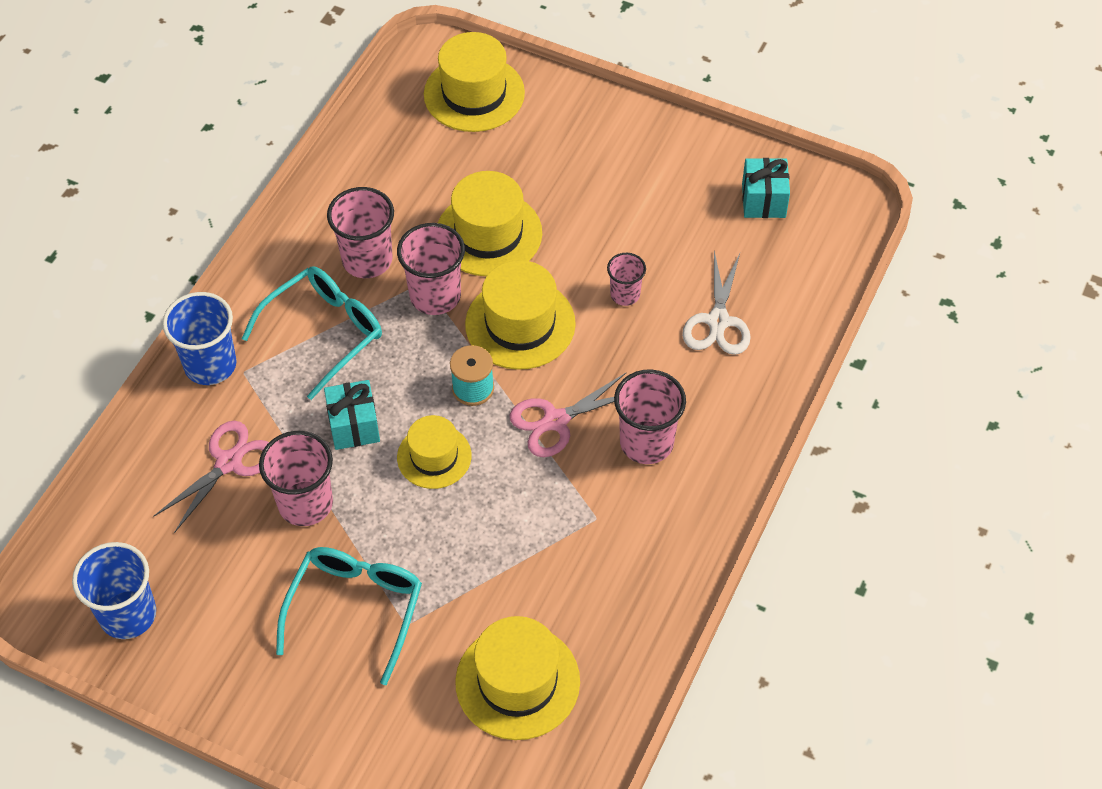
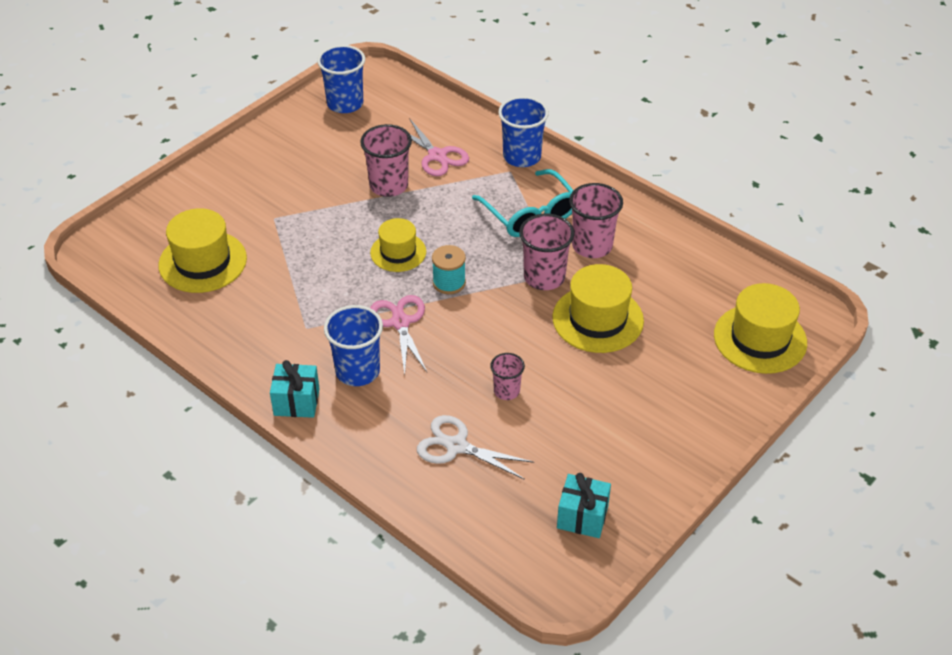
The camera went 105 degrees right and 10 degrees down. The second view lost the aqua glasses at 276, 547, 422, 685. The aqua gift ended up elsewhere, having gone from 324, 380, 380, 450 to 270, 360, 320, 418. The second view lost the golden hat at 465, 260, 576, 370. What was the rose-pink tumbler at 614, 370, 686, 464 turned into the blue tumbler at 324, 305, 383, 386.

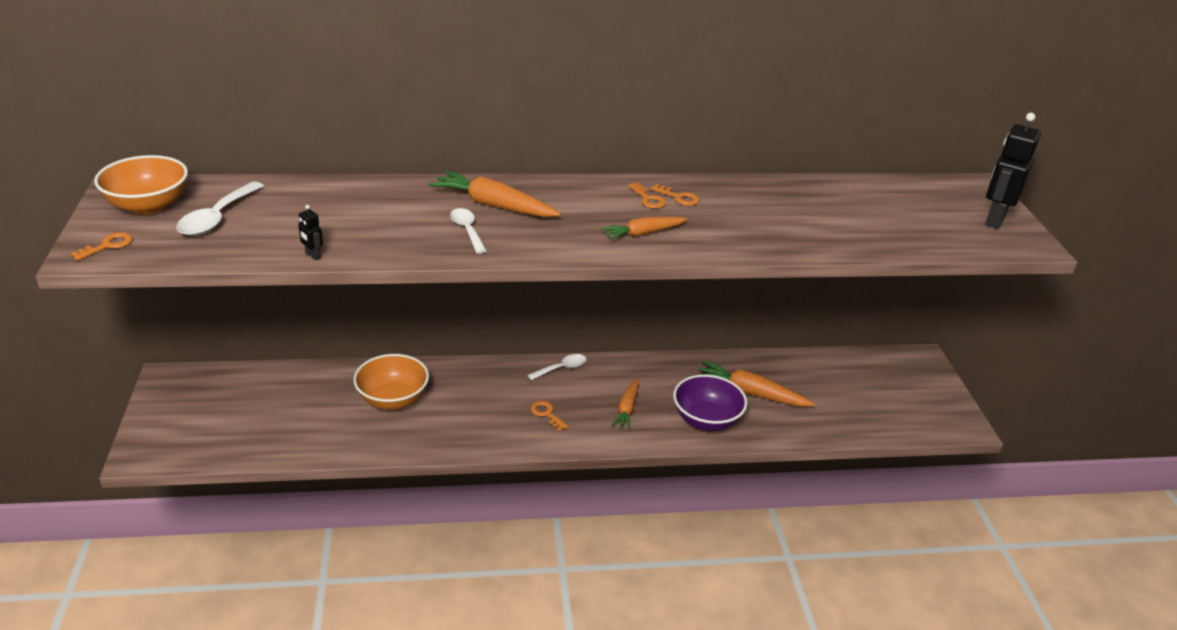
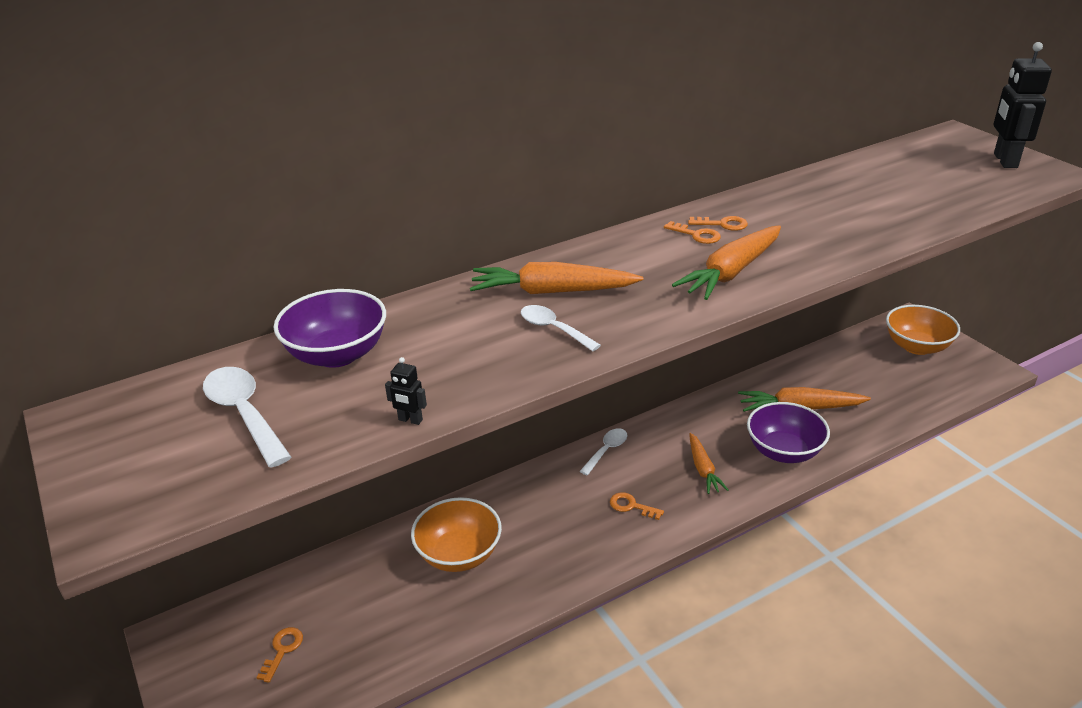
The camera went 20 degrees left and 0 degrees up. The orange door key ended up elsewhere, having gone from 70, 232, 132, 261 to 256, 627, 303, 683. The orange deep dish ended up elsewhere, having gone from 94, 155, 188, 215 to 886, 305, 960, 355. The snow-white tablespoon at 176, 181, 264, 236 ended up facing another way, 150 degrees clockwise from before. The size of the orange root vegetable at 601, 217, 687, 240 changed by a factor of 1.57. The second view gained the purple deep dish at 274, 289, 386, 368.

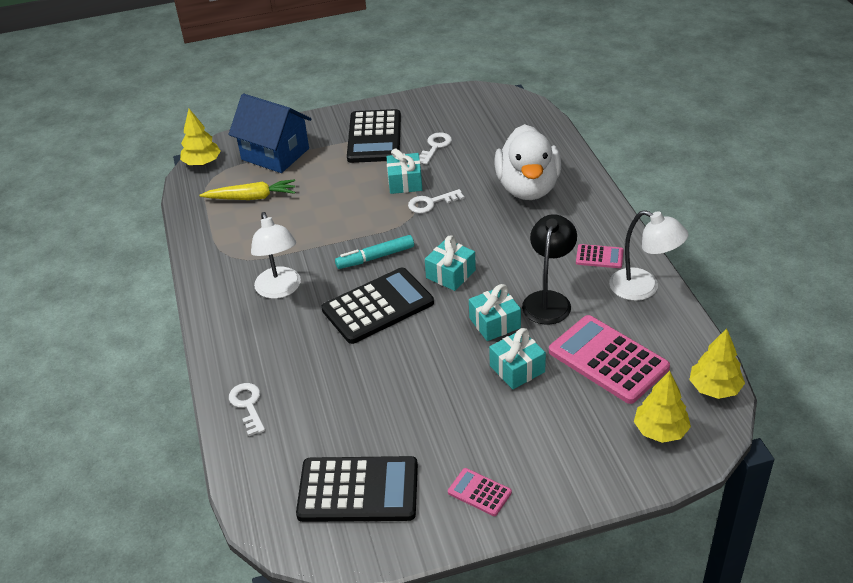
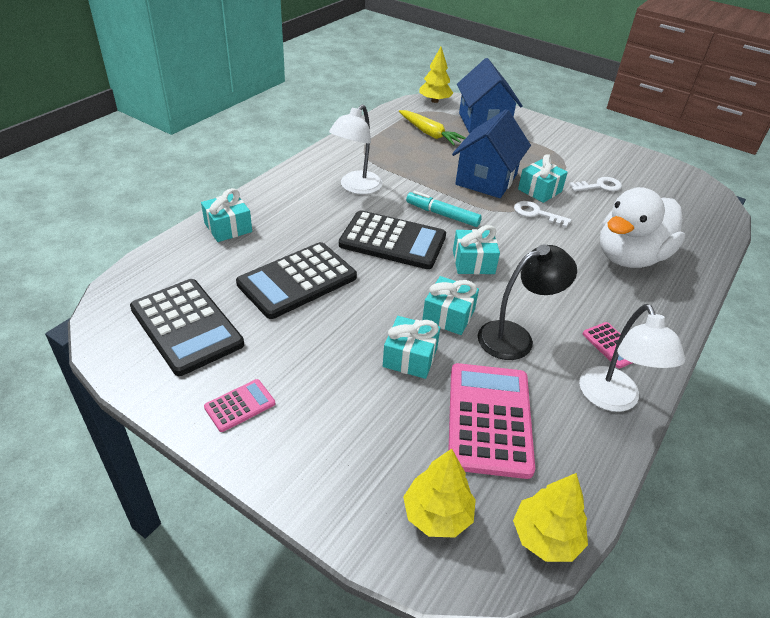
The camera went 45 degrees right and 0 degrees up. Where the snow-white door key stood at 229, 383, 265, 436, the aqua gift came to stand at 201, 188, 252, 242. The black adding machine ended up elsewhere, having gone from 347, 109, 401, 163 to 236, 242, 357, 319. The rose-pink adding machine at 448, 468, 512, 516 ended up facing another way, 60 degrees clockwise from before. The second view gained the blue toy house at 452, 109, 531, 198.

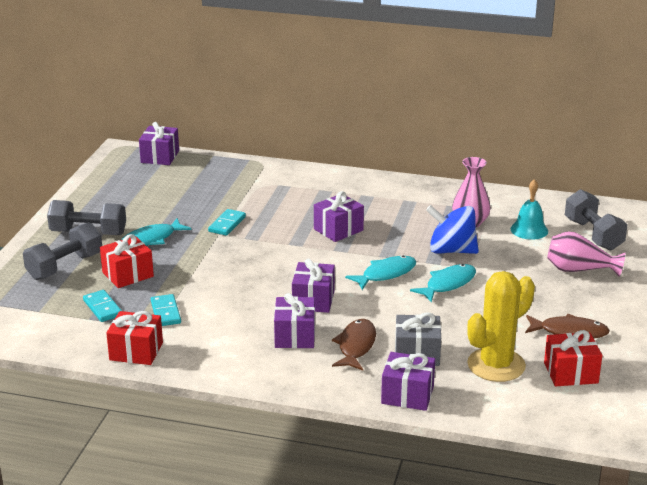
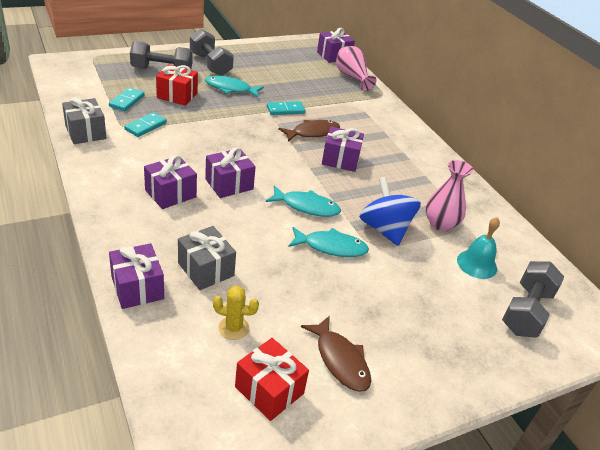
The camera went 45 degrees right and 10 degrees up. What was the crimson gift at 106, 311, 163, 365 turned into the grey gift at 62, 97, 106, 144. The russet fish ended up elsewhere, having gone from 332, 319, 376, 371 to 278, 120, 340, 142. The size of the golden prickly plant at 467, 271, 535, 382 changed by a factor of 0.49. The rose-pink flower vase ended up elsewhere, having gone from 547, 231, 626, 277 to 336, 46, 377, 91.

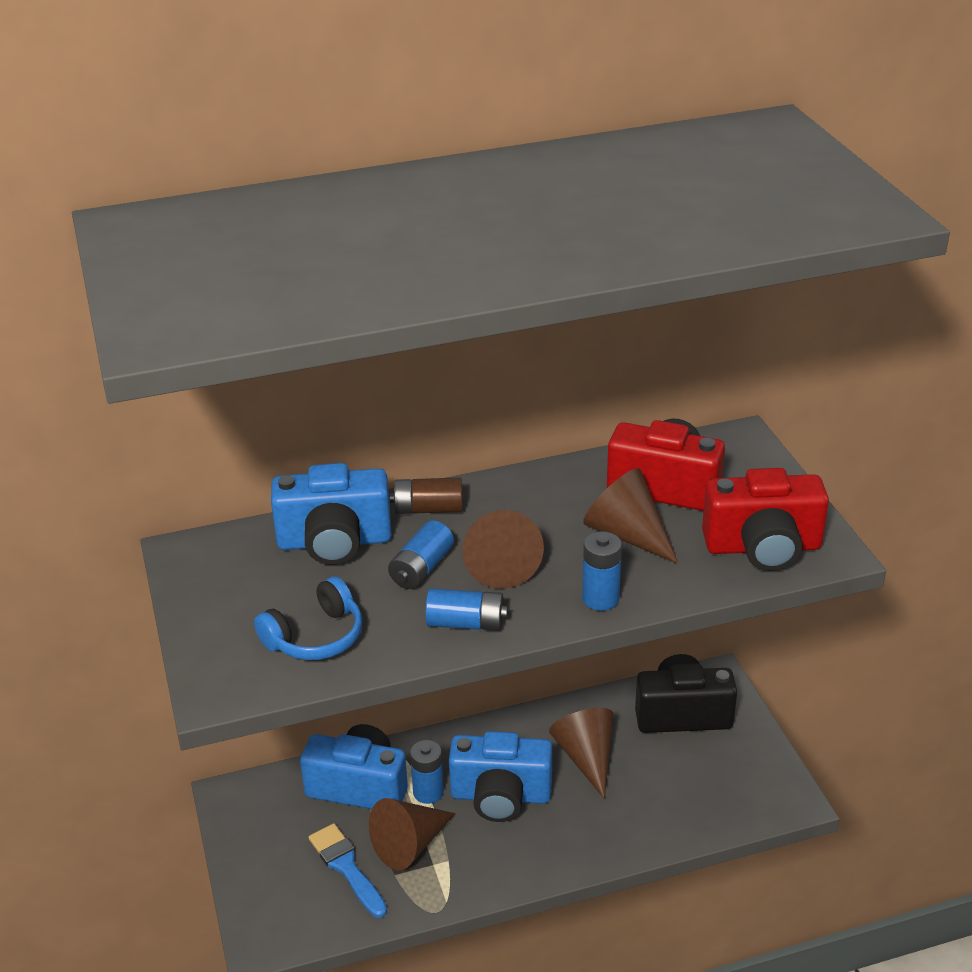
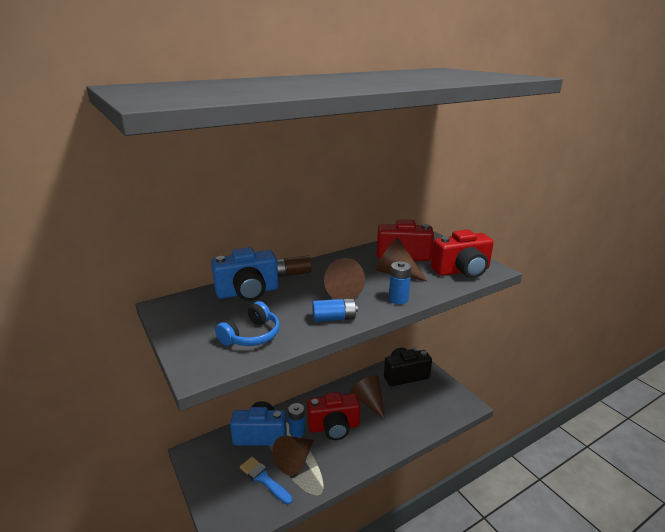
The camera went 15 degrees left and 10 degrees down. The second view lost the blue AA battery at 388, 520, 454, 589. What was the blue camera at 449, 731, 552, 822 turned into the crimson camera at 307, 392, 360, 440.

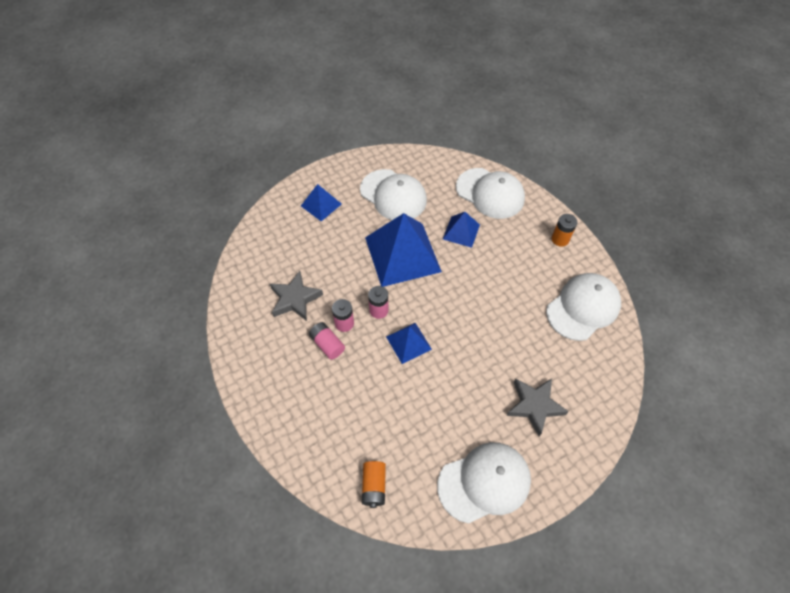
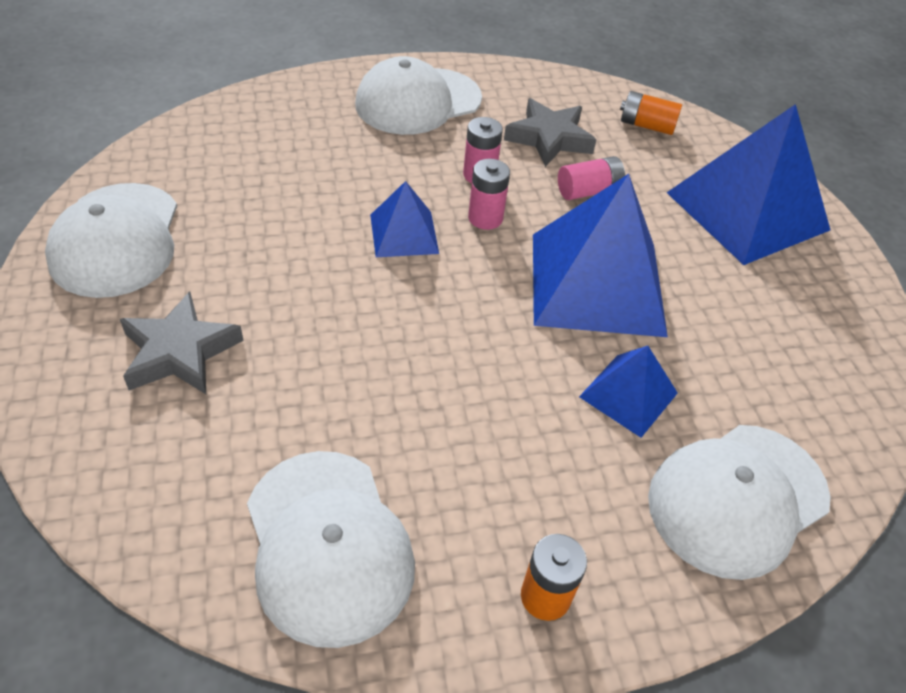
The camera went 105 degrees right and 10 degrees down. The size of the blue pyramid shape at 301, 184, 342, 221 changed by a factor of 1.98. The rose-pink AA battery ended up elsewhere, having gone from 309, 322, 345, 360 to 558, 156, 625, 200. The snow-white peaked cap ended up elsewhere, having gone from 360, 169, 427, 220 to 355, 56, 482, 135. The orange AA battery ended up elsewhere, having gone from 362, 461, 386, 508 to 620, 91, 682, 135.

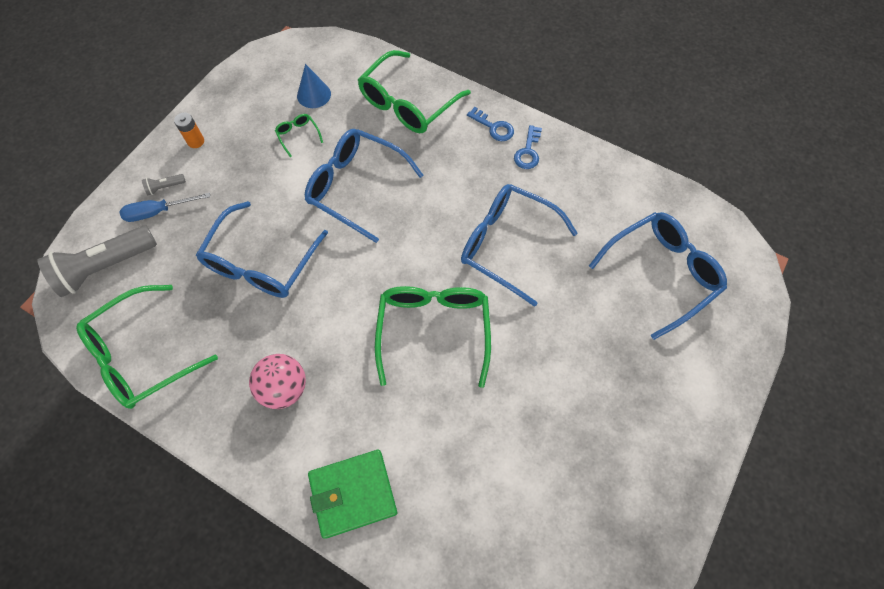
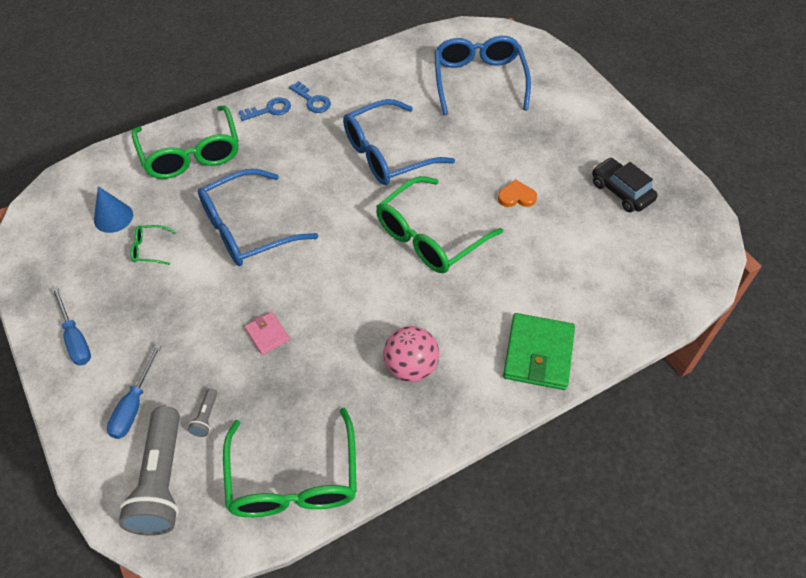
The camera went 60 degrees left and 10 degrees down. The grey flashlight ended up elsewhere, having gone from 142, 174, 186, 195 to 188, 388, 217, 437. Where the orange AA battery stood at 174, 112, 204, 148, the blue screwdriver came to stand at 52, 287, 91, 366. Where the blue glasses stood at 196, 201, 328, 298, the rose-pink wallet came to stand at 245, 312, 290, 355. The green glasses at 375, 286, 491, 388 ended up facing another way, 75 degrees counterclockwise from before. The second view gained the orange heart shape at 498, 179, 537, 207. The second view gained the black toy car at 592, 157, 658, 212.

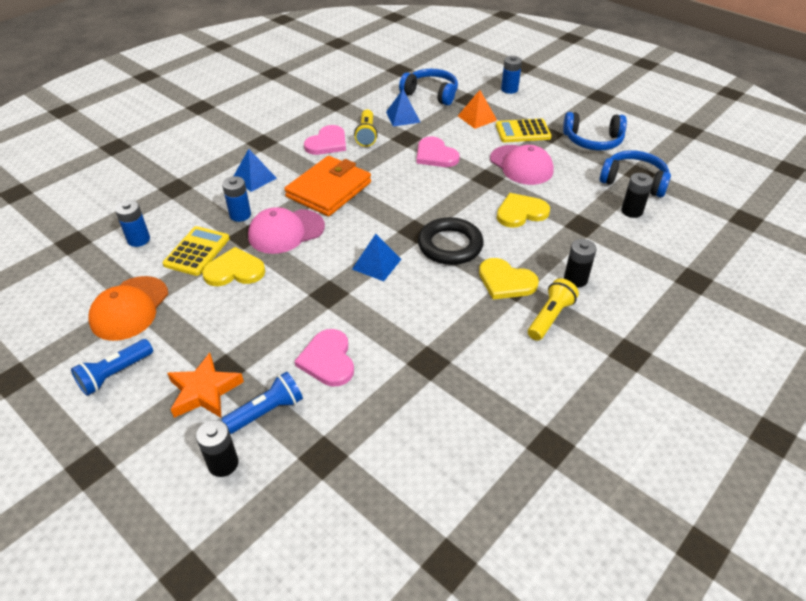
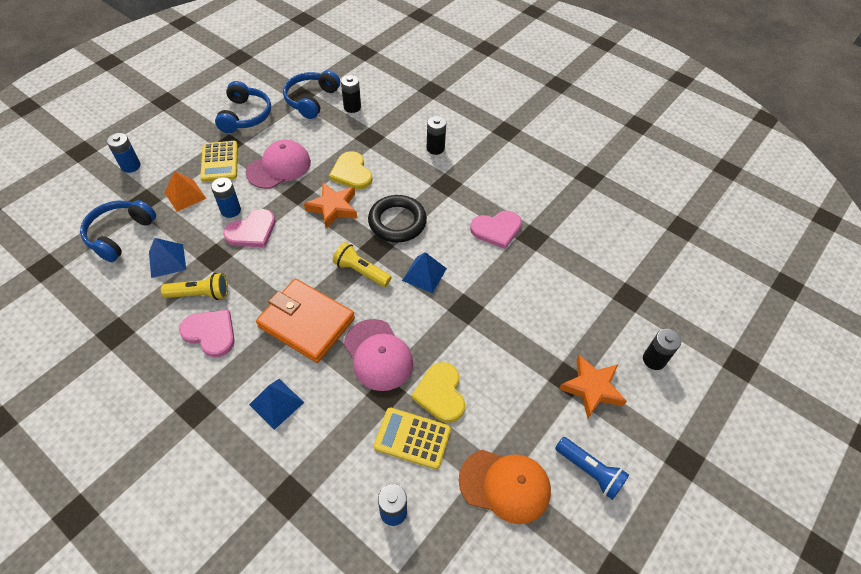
The camera went 95 degrees left and 10 degrees up. The second view lost the blue flashlight at 221, 371, 303, 434. The blue AA battery ended up elsewhere, having gone from 222, 176, 251, 222 to 211, 177, 241, 218. The rose-pink heart shape ended up elsewhere, having gone from 294, 329, 354, 386 to 470, 211, 522, 249. The second view lost the golden heart shape at 479, 258, 539, 299. The golden flashlight ended up elsewhere, having gone from 528, 278, 579, 341 to 333, 242, 392, 287. The second view gained the orange star at 304, 183, 357, 229.

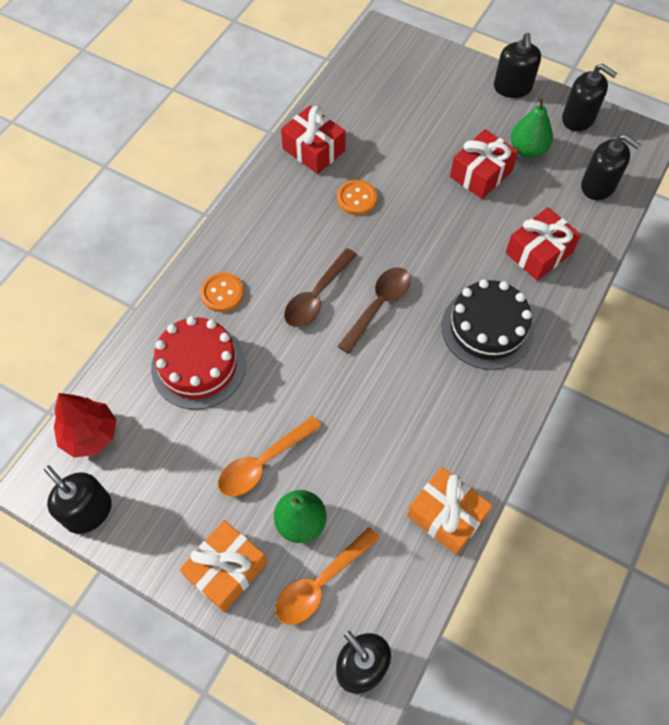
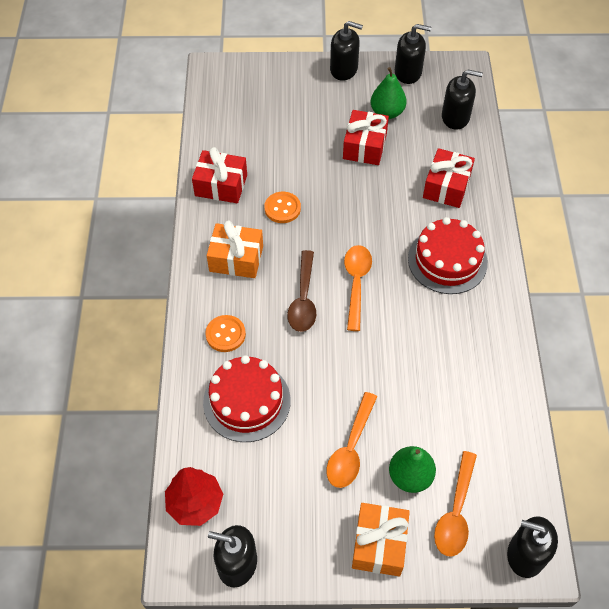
The camera went 30 degrees left and 5 degrees down. What was the russet tablespoon at 337, 268, 411, 354 turned into the orange tablespoon at 344, 245, 372, 331. The orange gift ended up elsewhere, having gone from 407, 467, 493, 555 to 207, 221, 263, 278. What was the black gateau at 442, 279, 534, 370 turned into the crimson gateau at 408, 217, 488, 294. The black pump bottle at 494, 33, 541, 98 ended up facing another way, 45 degrees counterclockwise from before.

